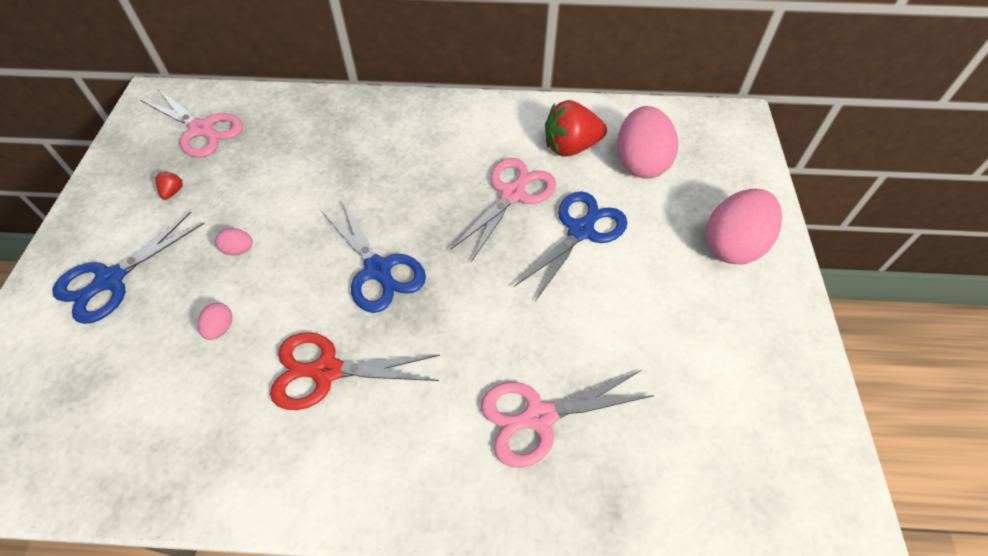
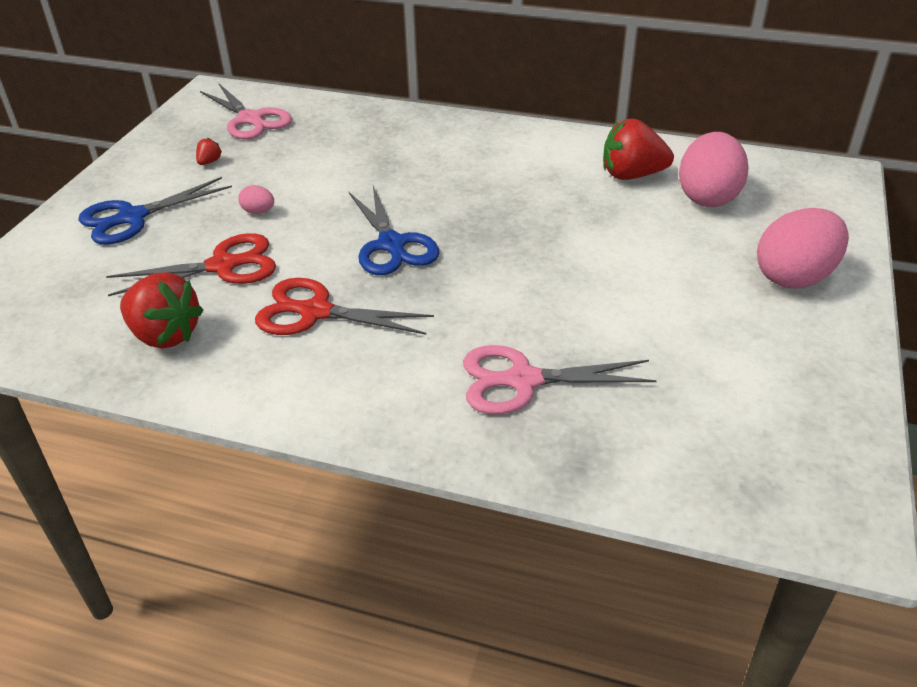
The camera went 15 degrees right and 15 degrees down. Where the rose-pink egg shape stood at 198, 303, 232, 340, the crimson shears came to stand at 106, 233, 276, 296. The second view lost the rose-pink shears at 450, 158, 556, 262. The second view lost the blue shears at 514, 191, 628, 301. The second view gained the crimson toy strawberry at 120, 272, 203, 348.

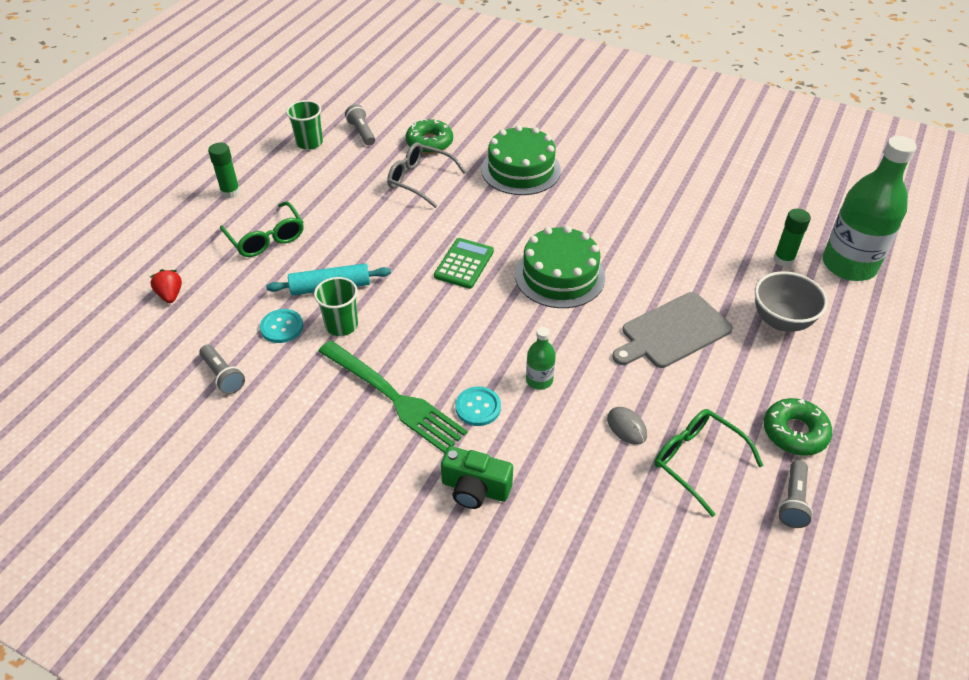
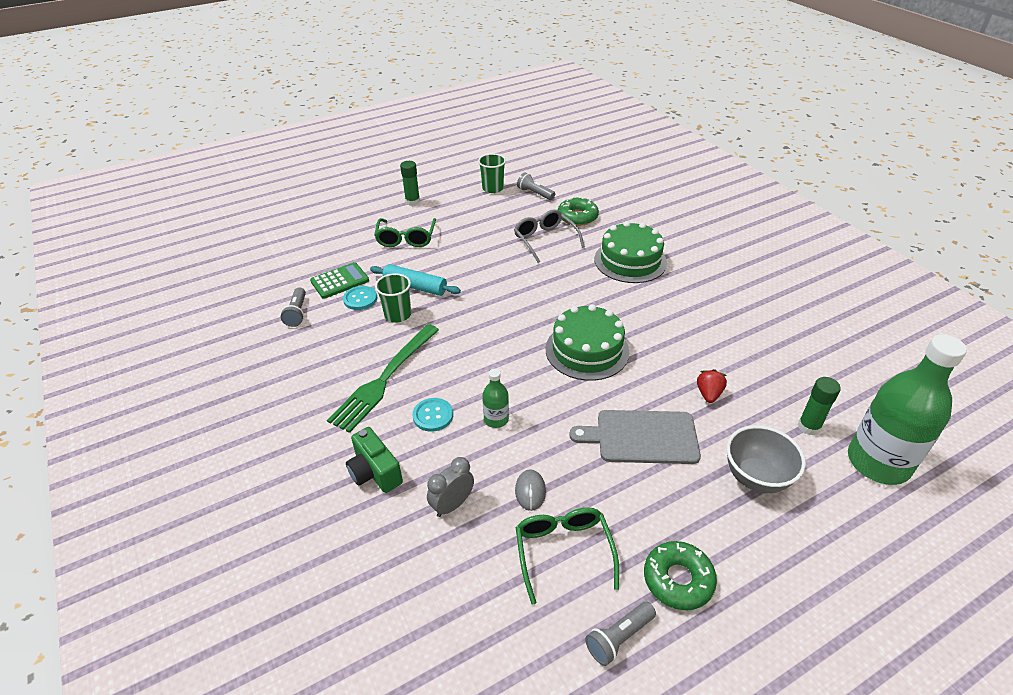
The camera went 35 degrees right and 5 degrees down. The crimson toy strawberry ended up elsewhere, having gone from 150, 269, 182, 303 to 697, 369, 727, 403. The green fork at 318, 340, 467, 453 ended up facing another way, 45 degrees clockwise from before. The grey flashlight at 345, 104, 375, 146 ended up facing another way, 60 degrees counterclockwise from before. The green adding machine ended up elsewhere, having gone from 434, 238, 494, 289 to 310, 262, 369, 299. The second view gained the grey alarm clock at 427, 457, 474, 517.

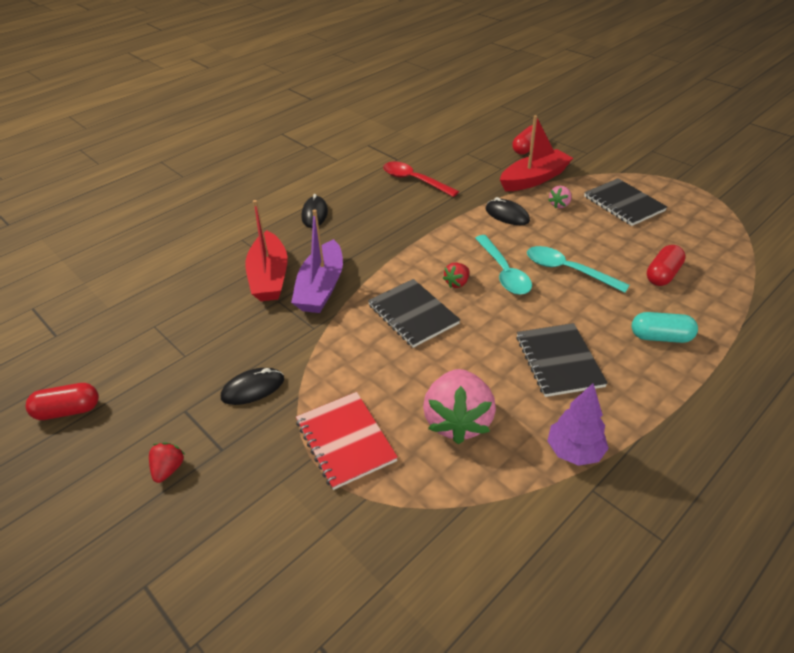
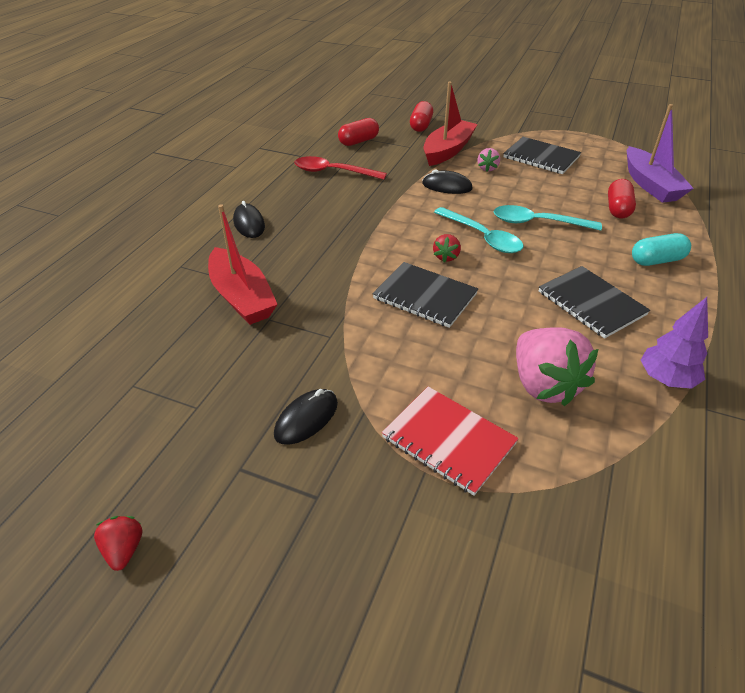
The camera went 25 degrees left and 0 degrees up. The crimson capsule ended up elsewhere, having gone from 26, 383, 99, 420 to 338, 118, 379, 146. The crimson toy strawberry ended up elsewhere, having gone from 149, 443, 184, 483 to 94, 516, 142, 571. The purple sailboat ended up elsewhere, having gone from 291, 209, 343, 313 to 627, 104, 694, 203.

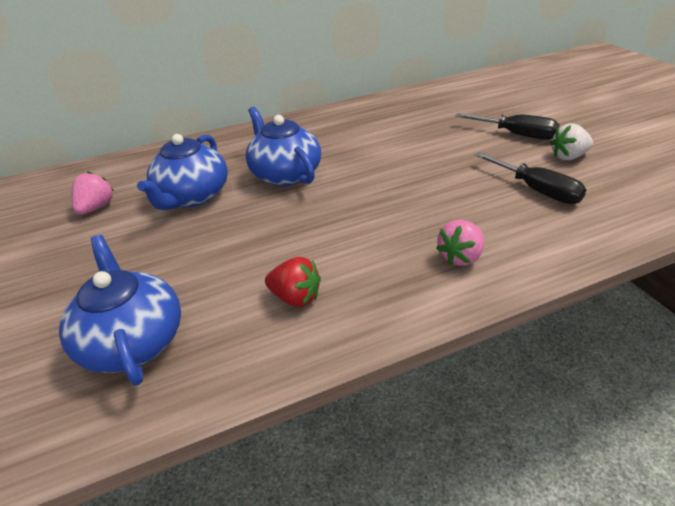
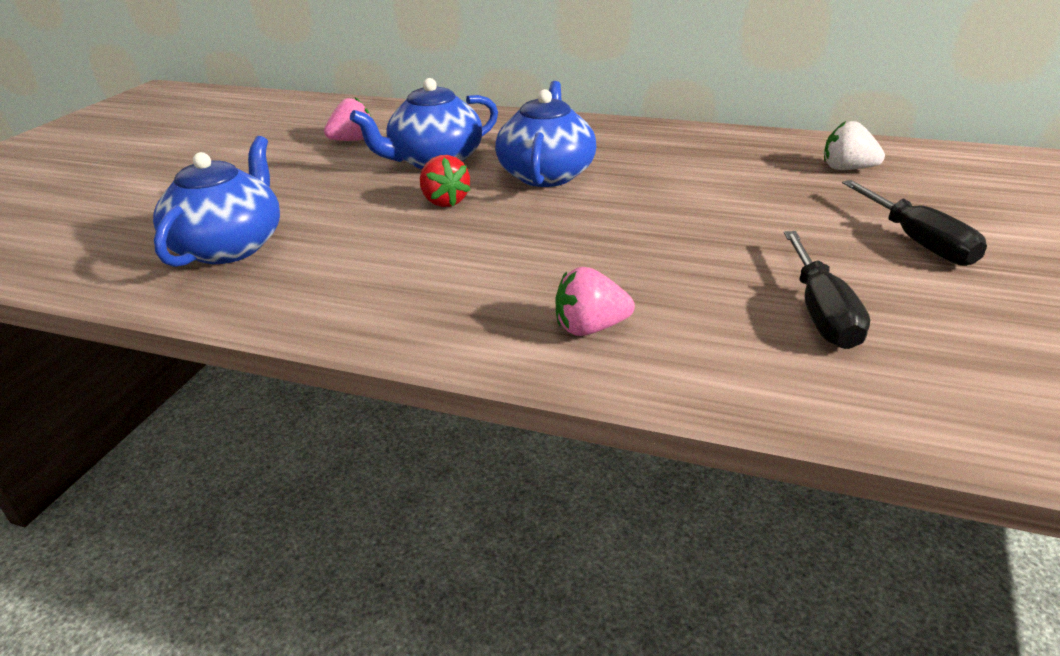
The camera went 40 degrees right and 5 degrees down. The crimson toy strawberry ended up elsewhere, having gone from 265, 257, 321, 307 to 420, 155, 471, 207. The snow-white toy strawberry ended up elsewhere, having gone from 550, 123, 593, 160 to 824, 121, 885, 170.

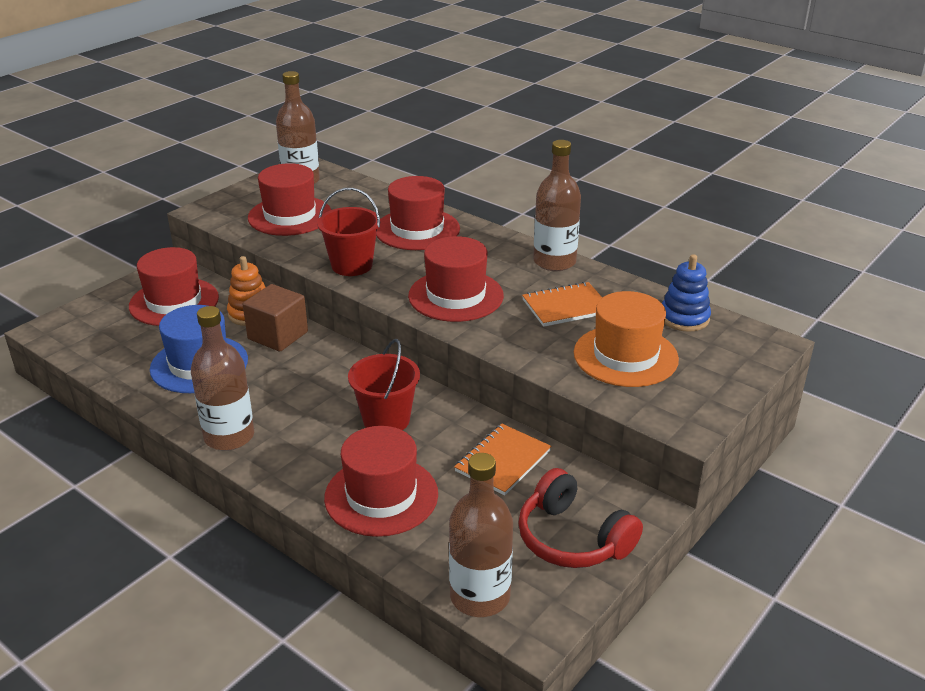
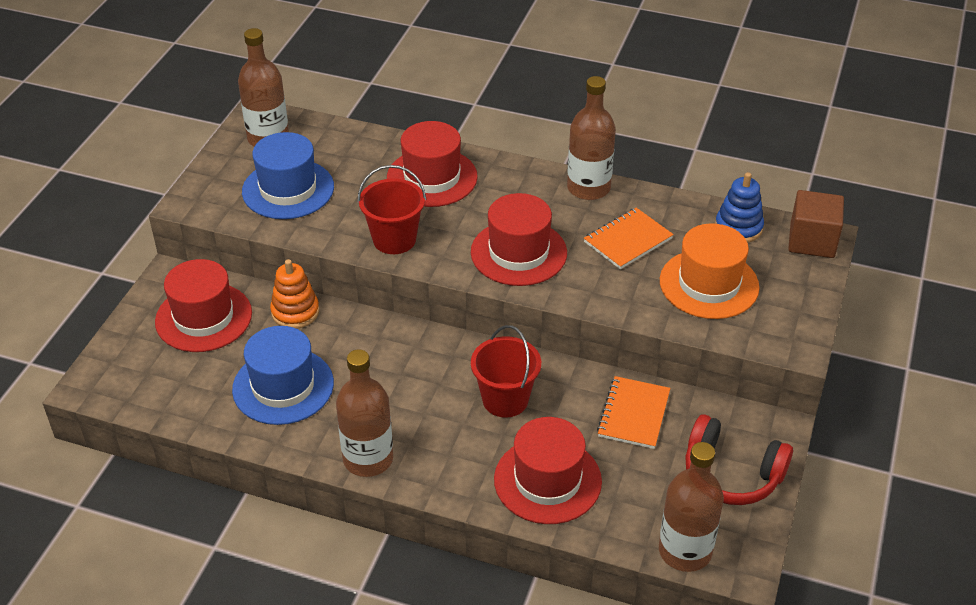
The camera went 20 degrees left and 10 degrees up. The russet block ended up elsewhere, having gone from 243, 284, 308, 351 to 788, 190, 844, 258. What was the crimson hat at 248, 163, 331, 236 turned into the blue hat at 242, 132, 334, 219.

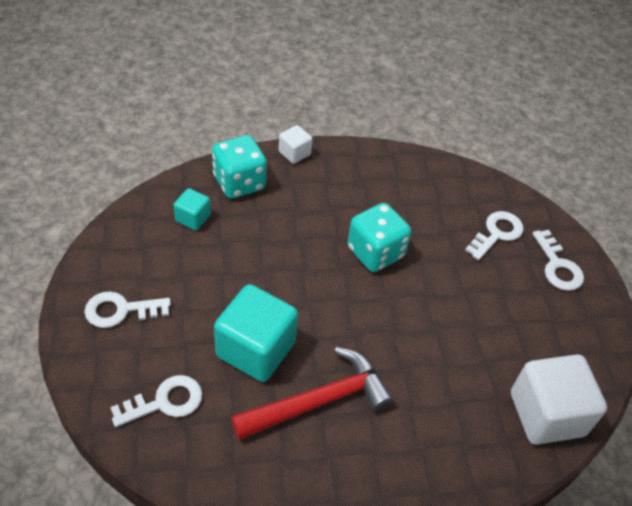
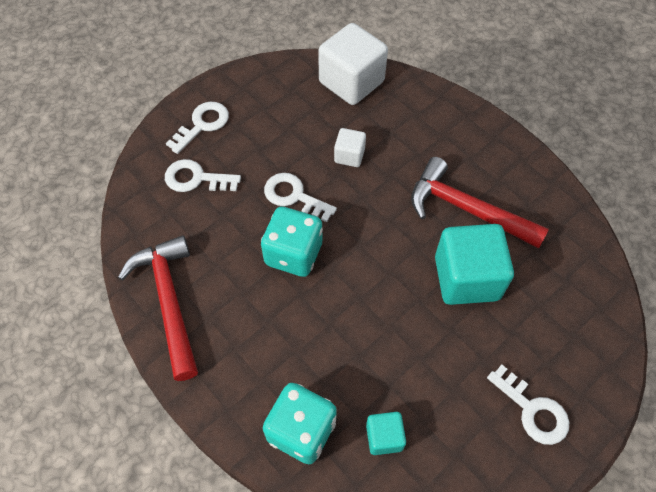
The camera went 120 degrees left and 10 degrees up. The snow-white door key ended up elsewhere, having gone from 110, 375, 202, 427 to 264, 173, 337, 222. The snow-white block ended up elsewhere, having gone from 279, 125, 313, 164 to 334, 128, 366, 167. The second view gained the crimson claw hammer at 118, 235, 198, 381.

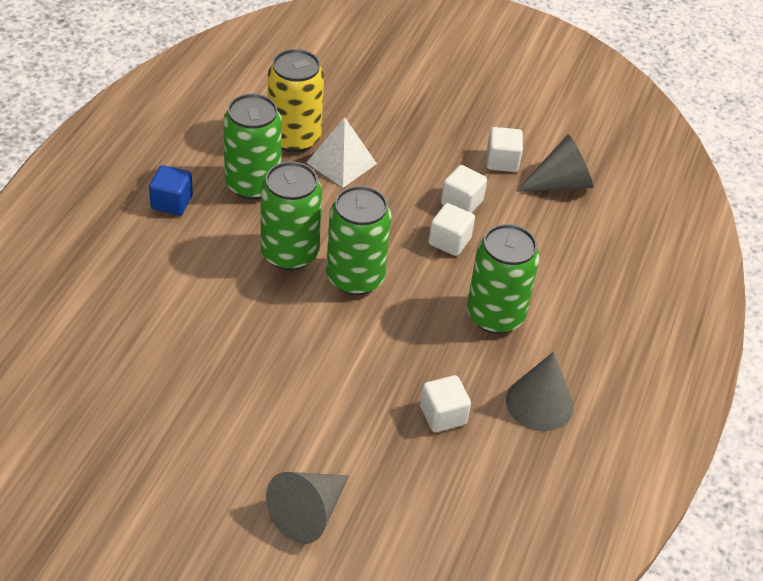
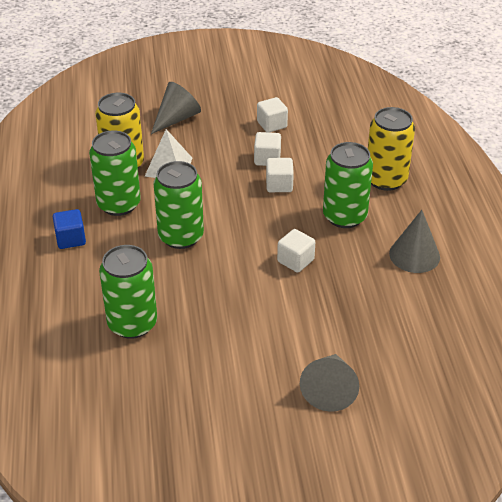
The camera went 25 degrees left and 5 degrees down. The green tin ended up elsewhere, having gone from 326, 186, 392, 295 to 99, 245, 157, 339. The snow-white block ended up elsewhere, having gone from 420, 375, 471, 432 to 277, 229, 315, 273. The grey cone ended up elsewhere, having gone from 516, 134, 593, 192 to 151, 82, 201, 134. The second view gained the golden tin at 368, 107, 415, 191.

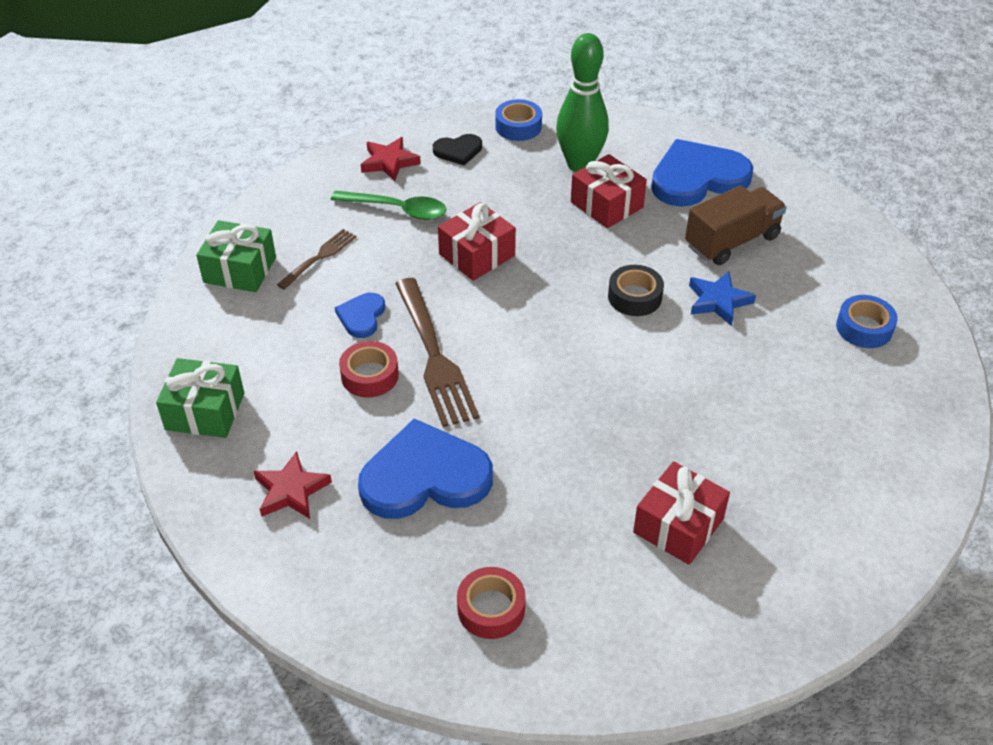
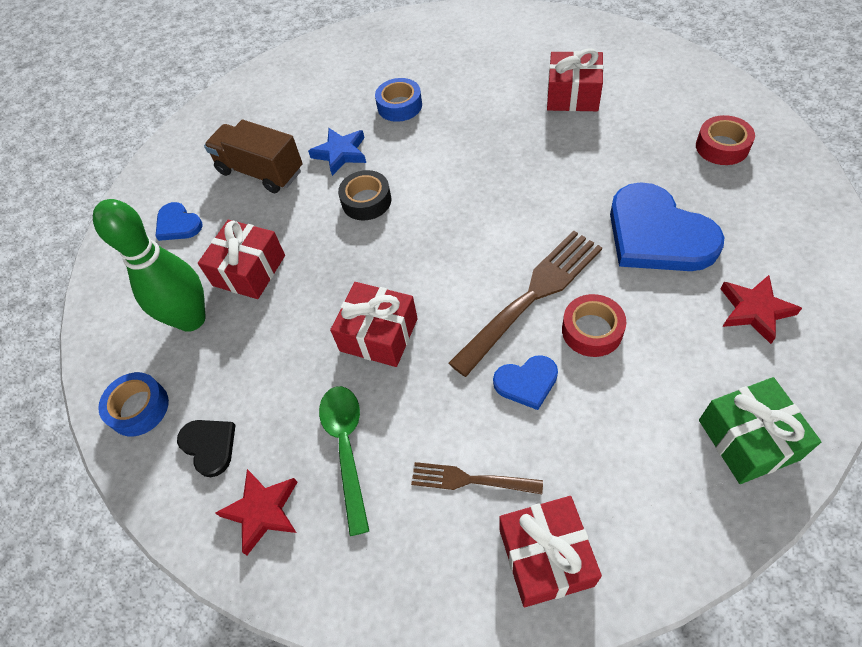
The camera went 110 degrees left and 10 degrees up. What was the green gift at 196, 220, 276, 292 turned into the crimson gift at 499, 496, 602, 607. The size of the blue heart shape at 651, 139, 753, 207 changed by a factor of 0.49. The blue sticky tape ended up elsewhere, having gone from 836, 295, 898, 348 to 375, 78, 422, 122.

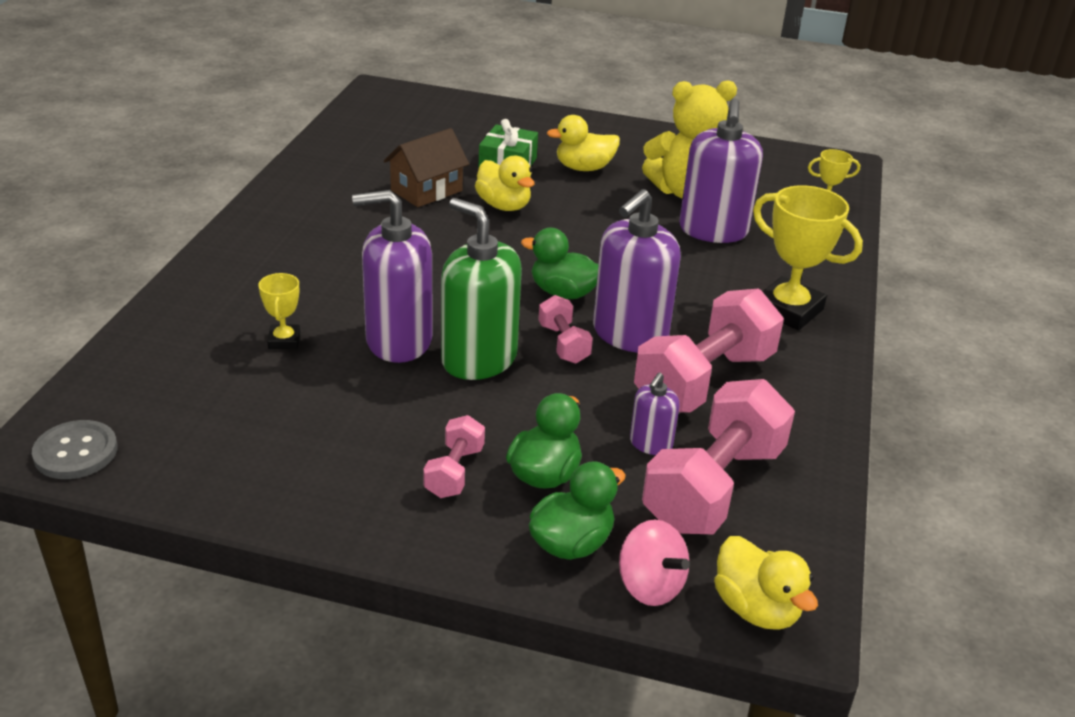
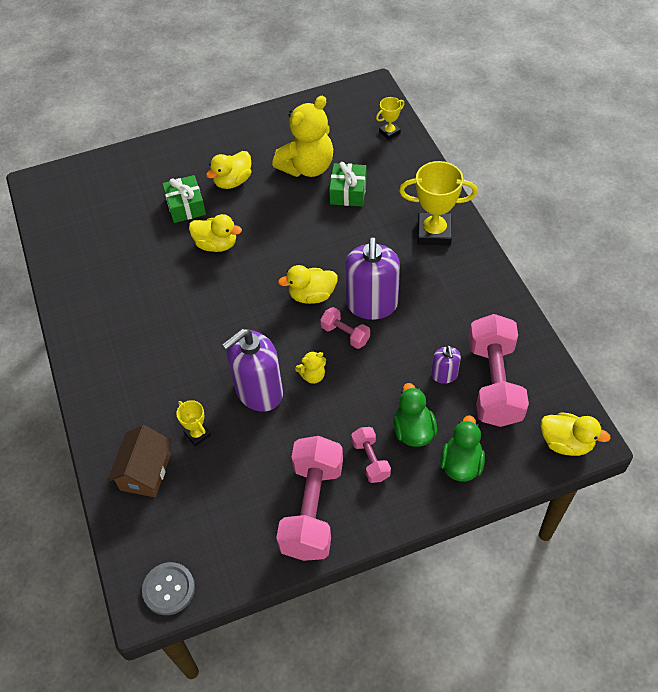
The camera went 30 degrees left and 20 degrees up. The russet toy house ended up elsewhere, having gone from 384, 128, 469, 207 to 107, 425, 172, 497. Where the green pump bottle stood at 441, 198, 522, 380, the golden teddy came to stand at 295, 351, 326, 384. What was the green duck at 521, 228, 599, 299 turned into the golden duck at 278, 265, 338, 304. The second view lost the rose-pink whirligig at 619, 520, 690, 606. The rose-pink hand weight ended up elsewhere, having gone from 634, 288, 784, 413 to 276, 436, 343, 561. Where the purple pump bottle stood at 679, 98, 763, 243, the green gift came to stand at 329, 162, 366, 206.

